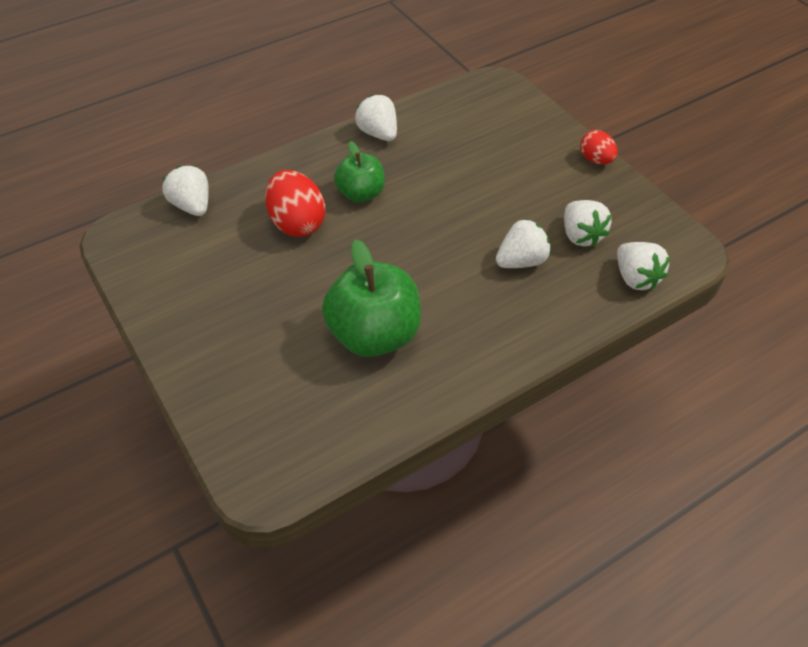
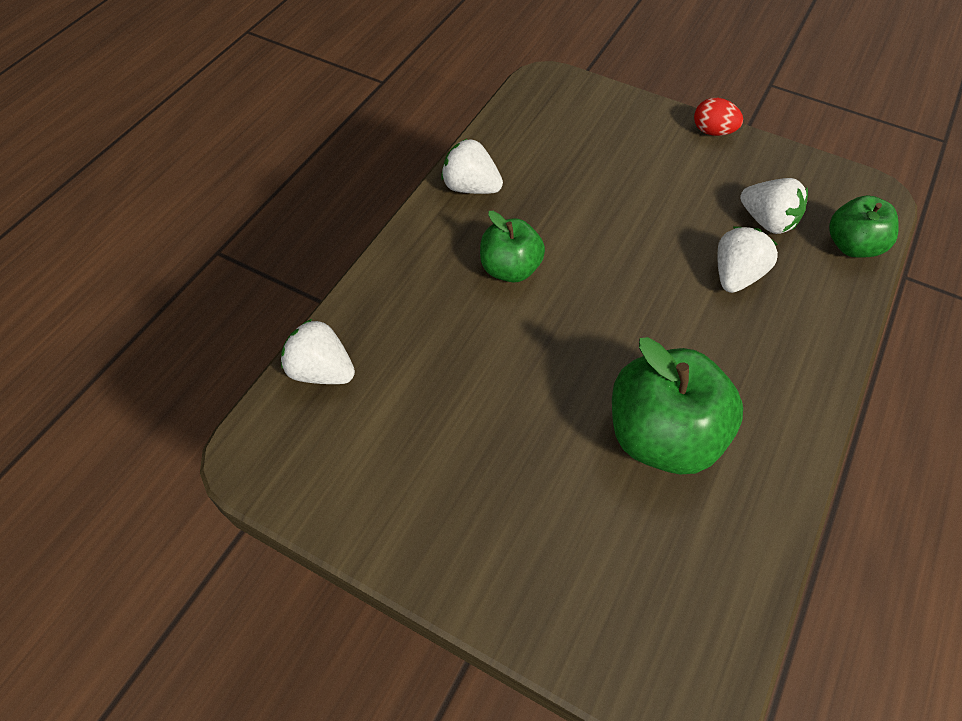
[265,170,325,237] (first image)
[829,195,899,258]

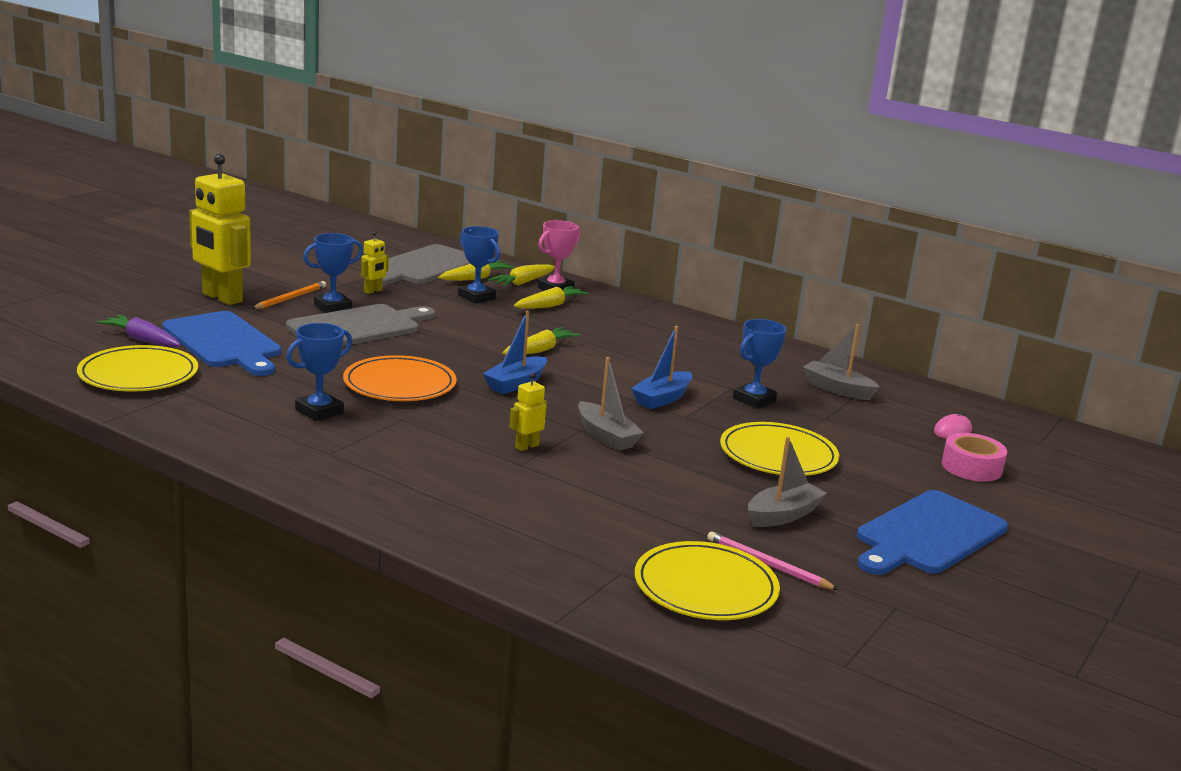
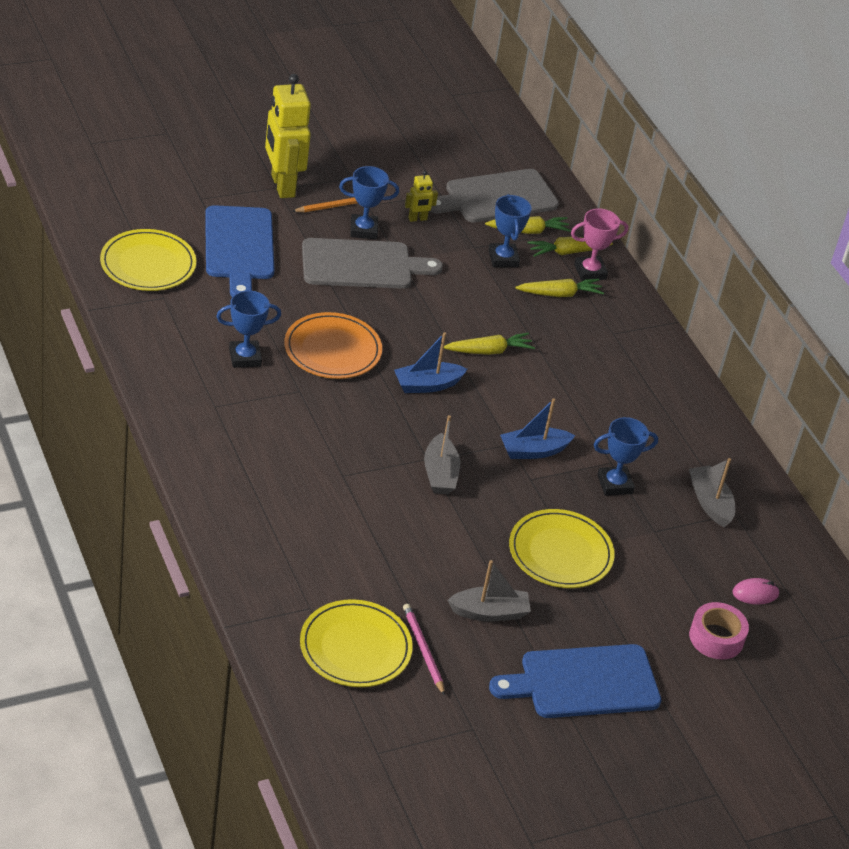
[97,315,181,347] (first image)
[509,373,547,451] (first image)

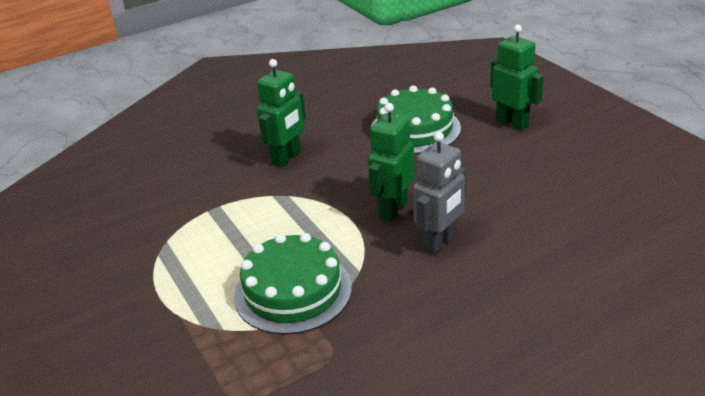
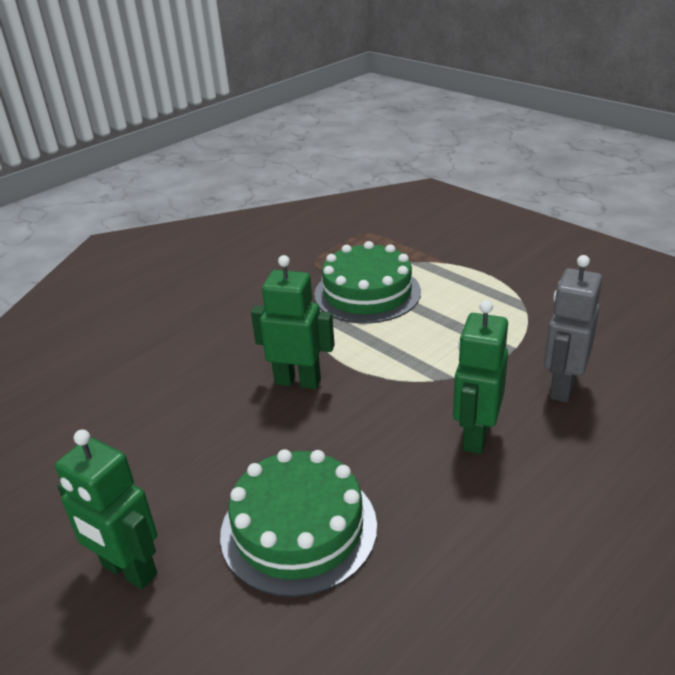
[251,255,335,389]
[544,255,602,403]

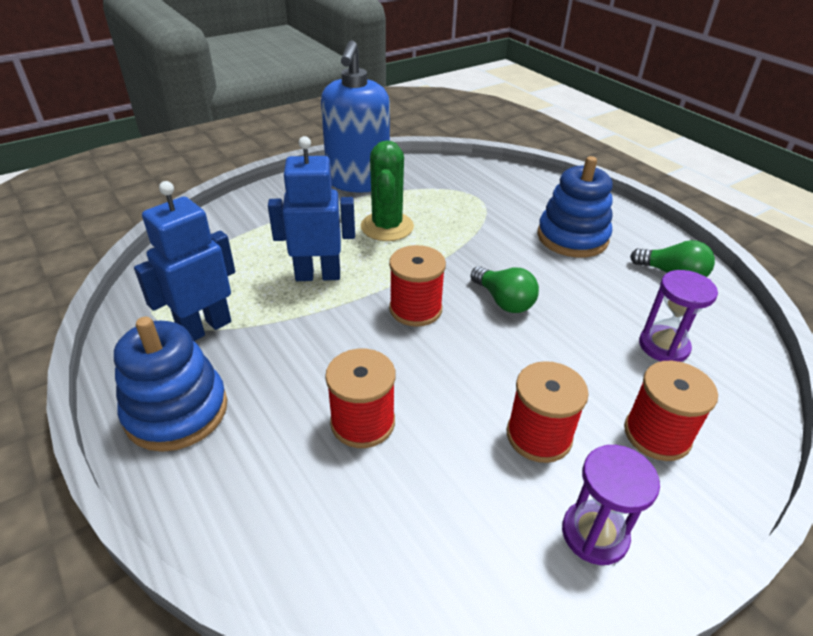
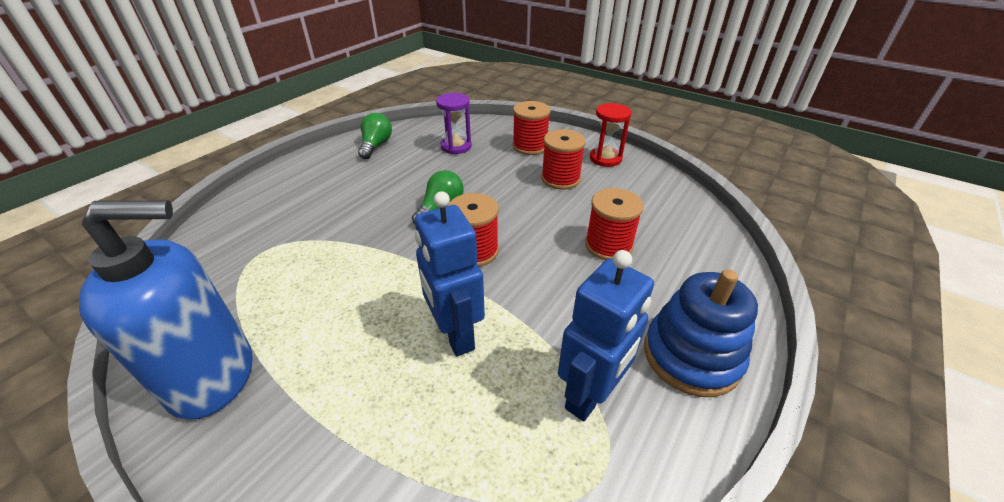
[361,140,414,241] (first image)
[537,156,613,258] (first image)
[558,250,654,421]
[590,103,632,167]

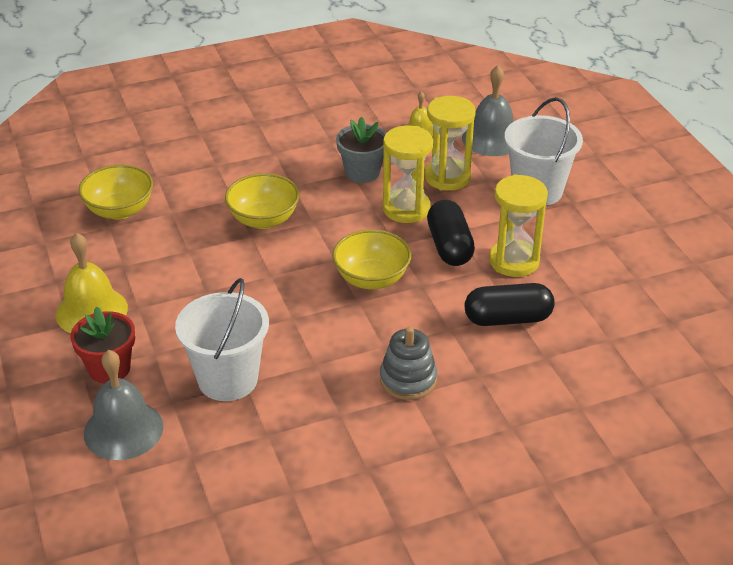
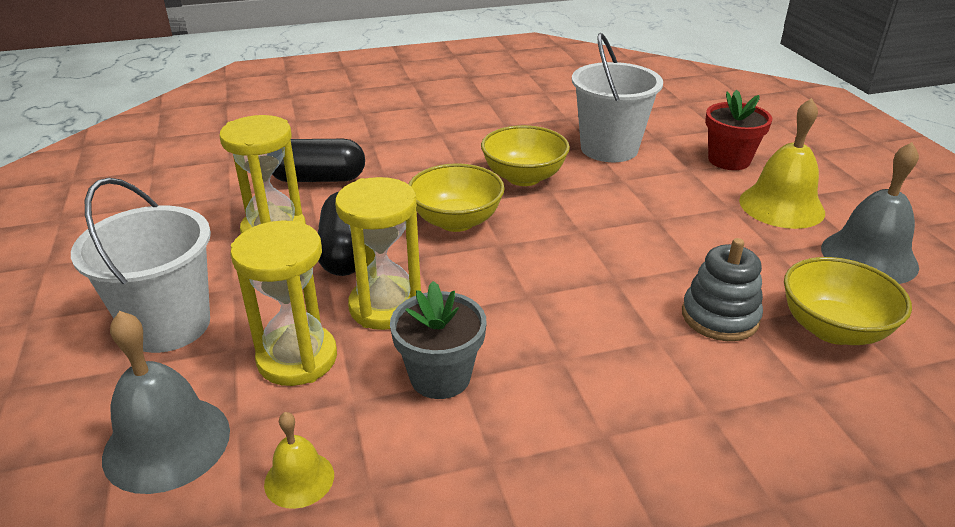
[481,125,570,186]
[682,238,763,341]
[821,142,919,284]

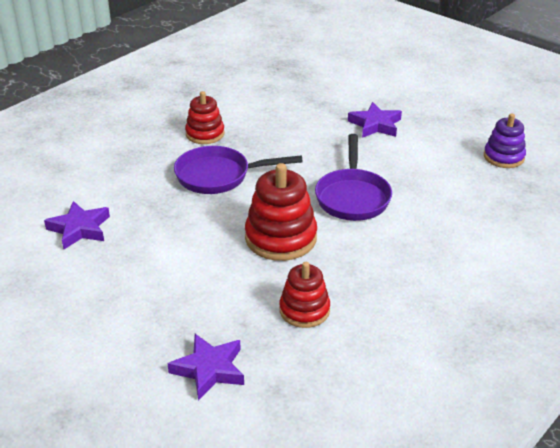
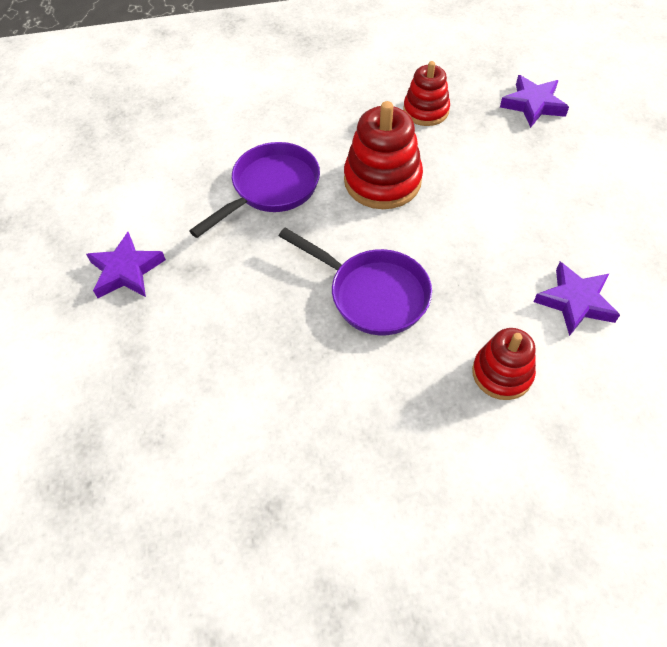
[472,328,536,400]
[484,113,526,168] (first image)

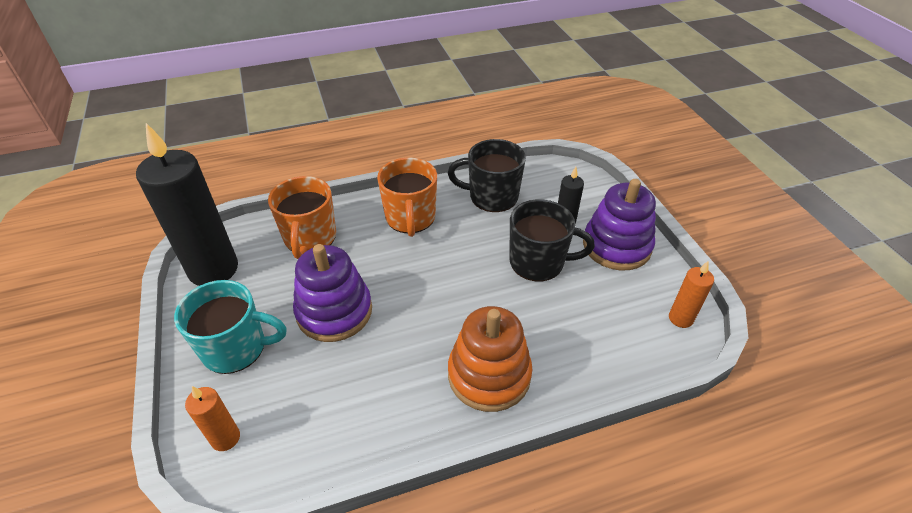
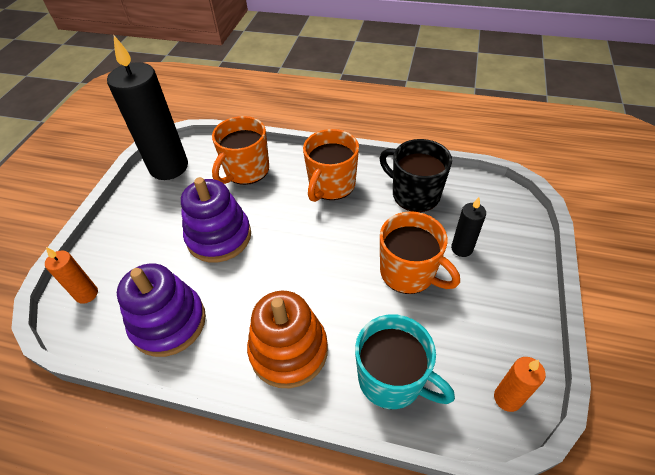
[117,263,206,357]
[380,211,460,294]
[355,314,455,409]

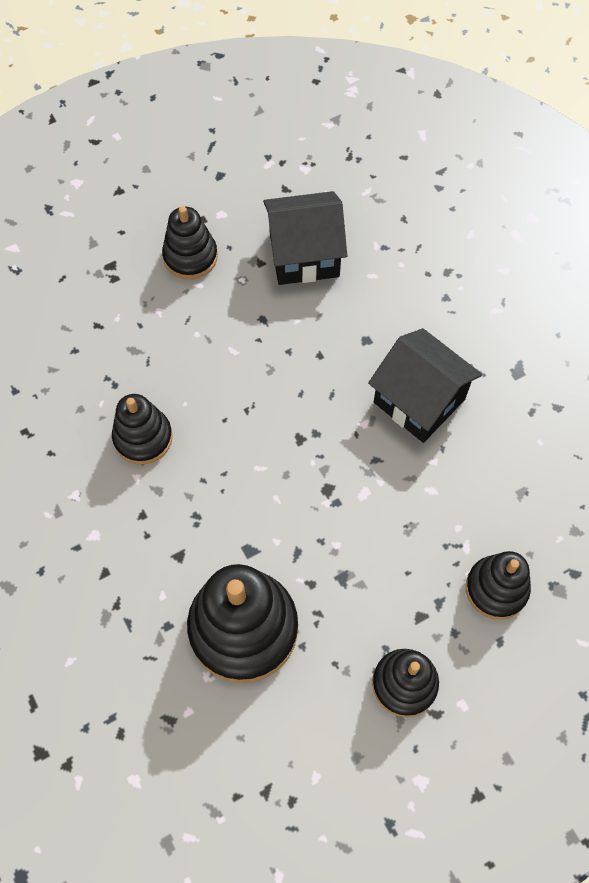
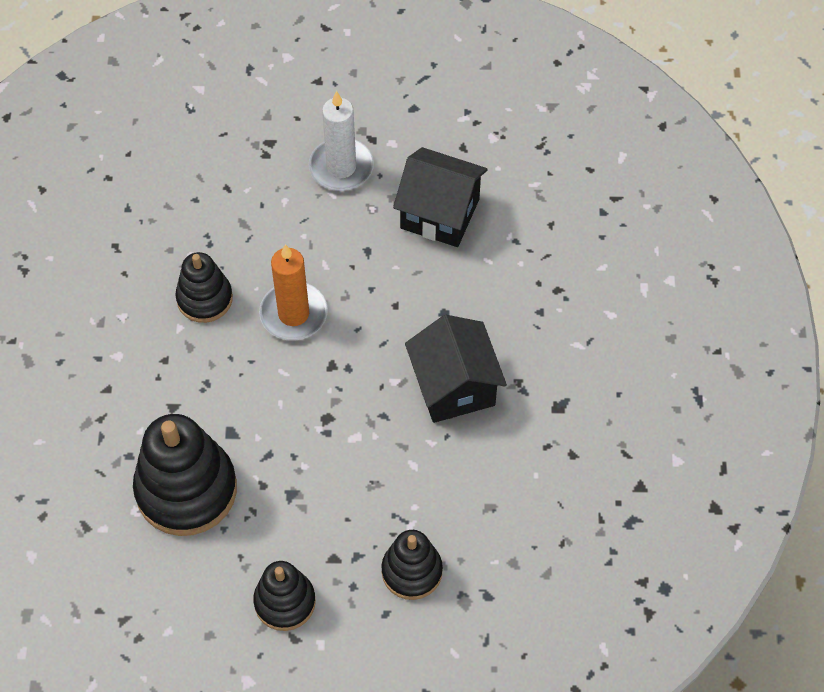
[309,91,374,191]
[259,244,328,341]

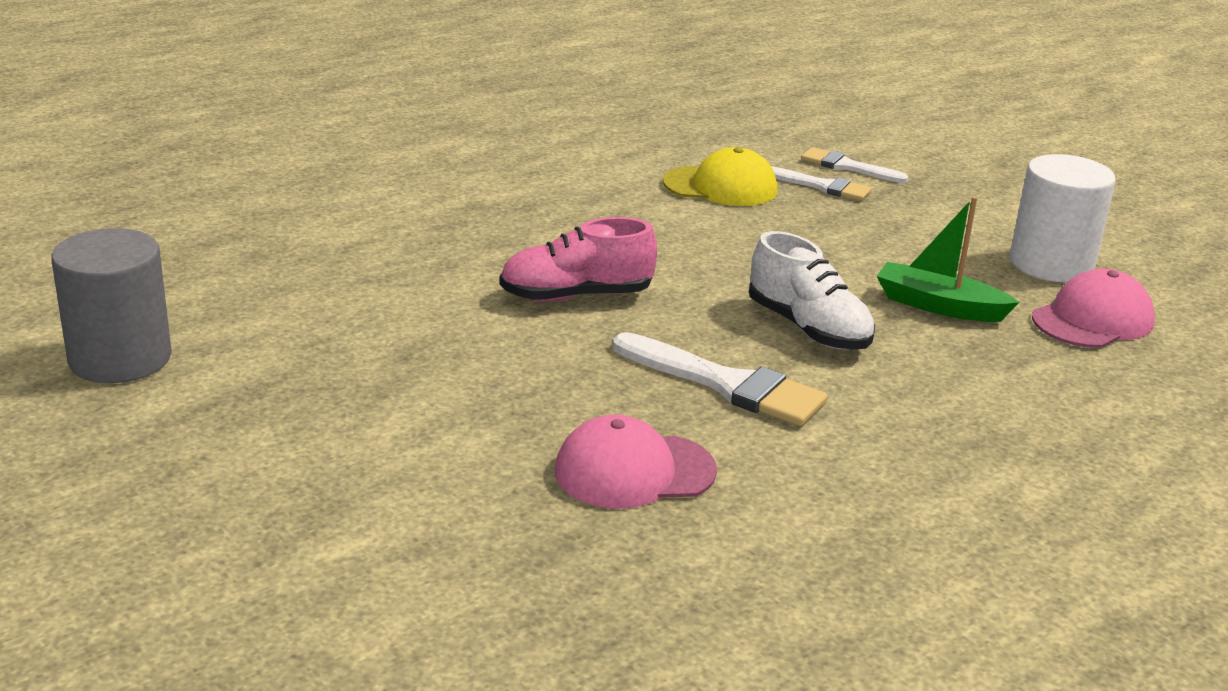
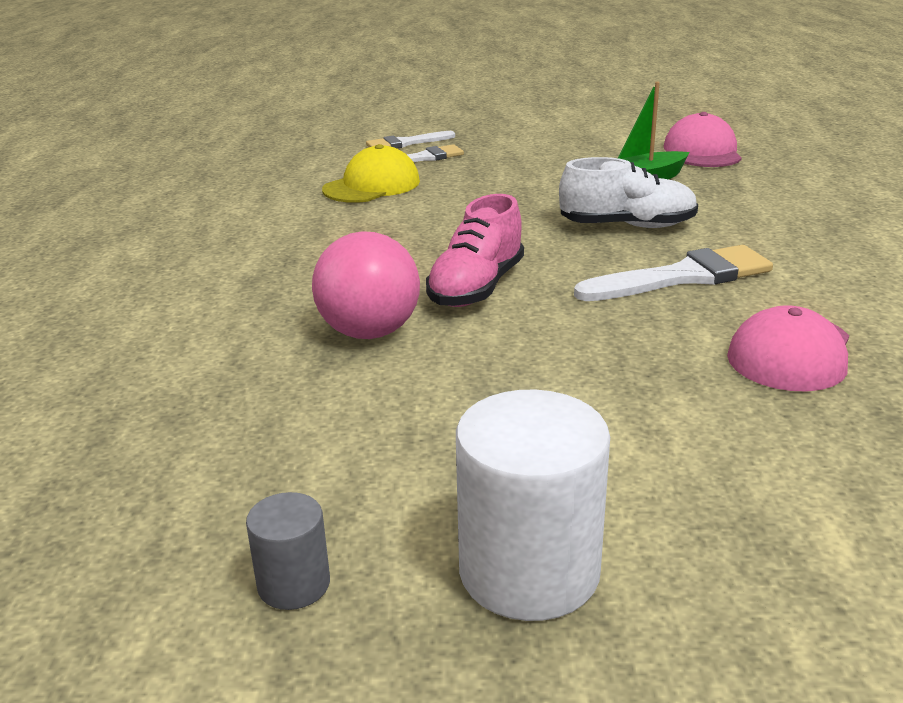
[456,390,610,621]
[246,492,330,610]
[312,231,420,339]

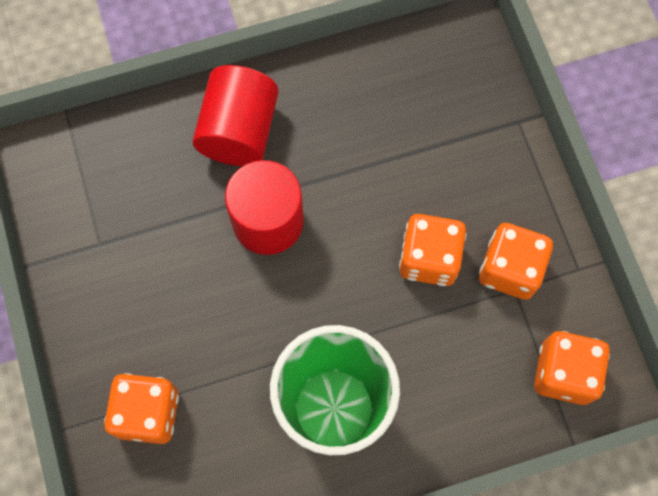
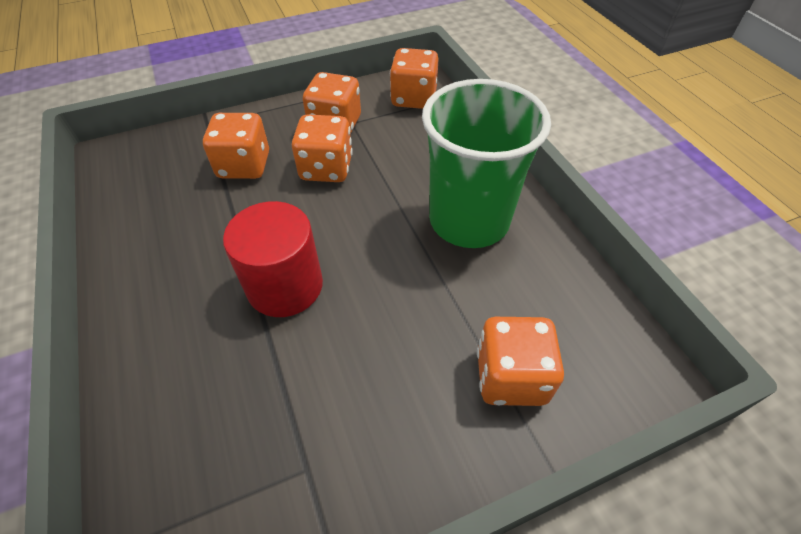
[192,65,279,166] (first image)
[203,113,269,179]

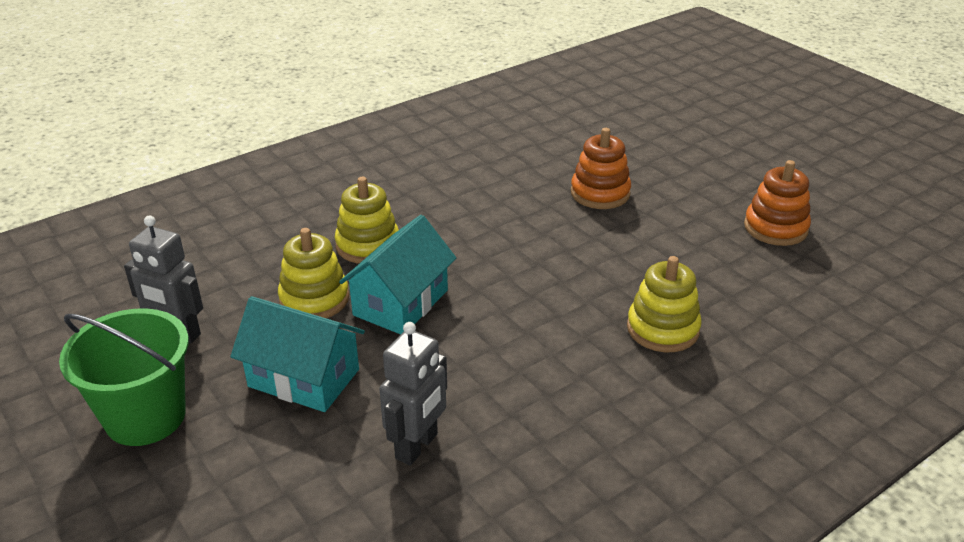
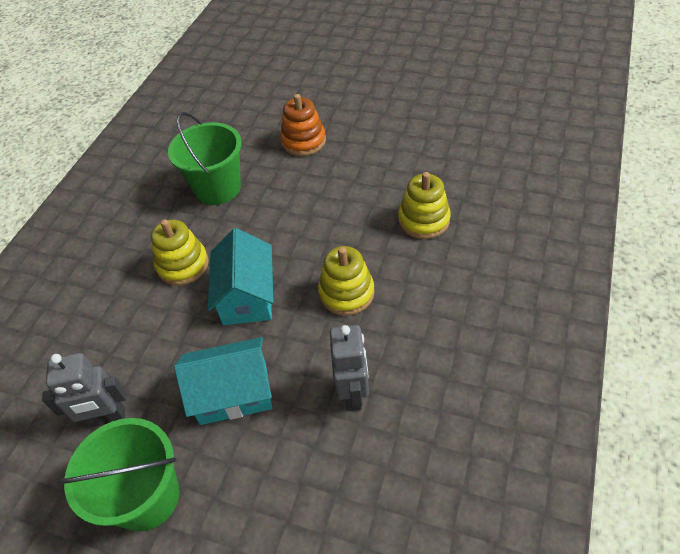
[744,160,811,246] (first image)
[318,246,375,316]
[168,112,242,205]

